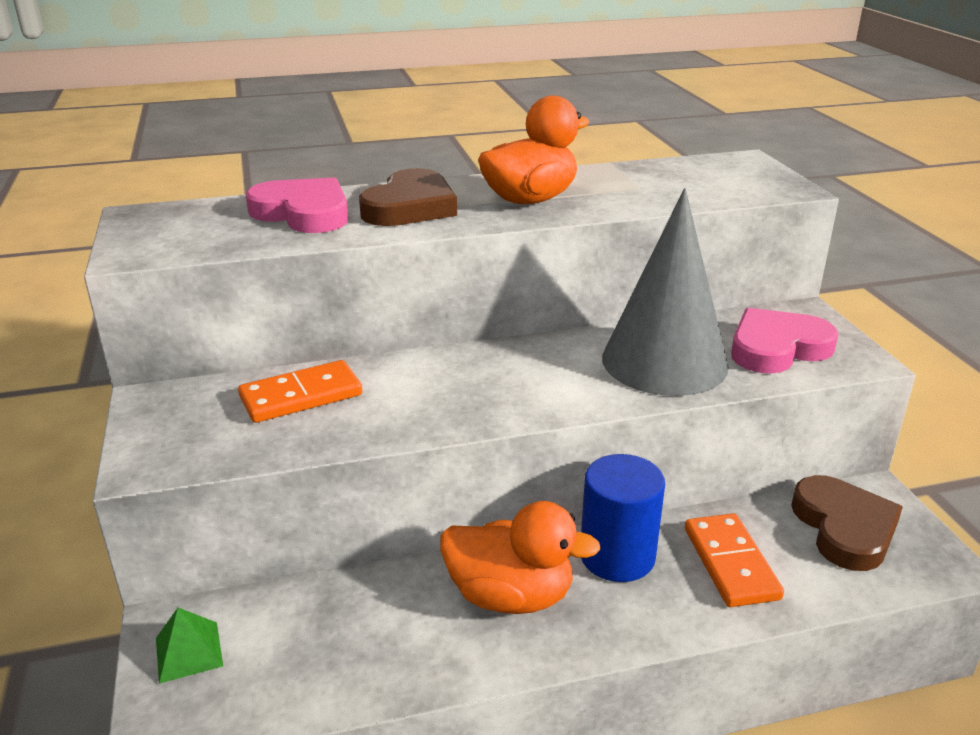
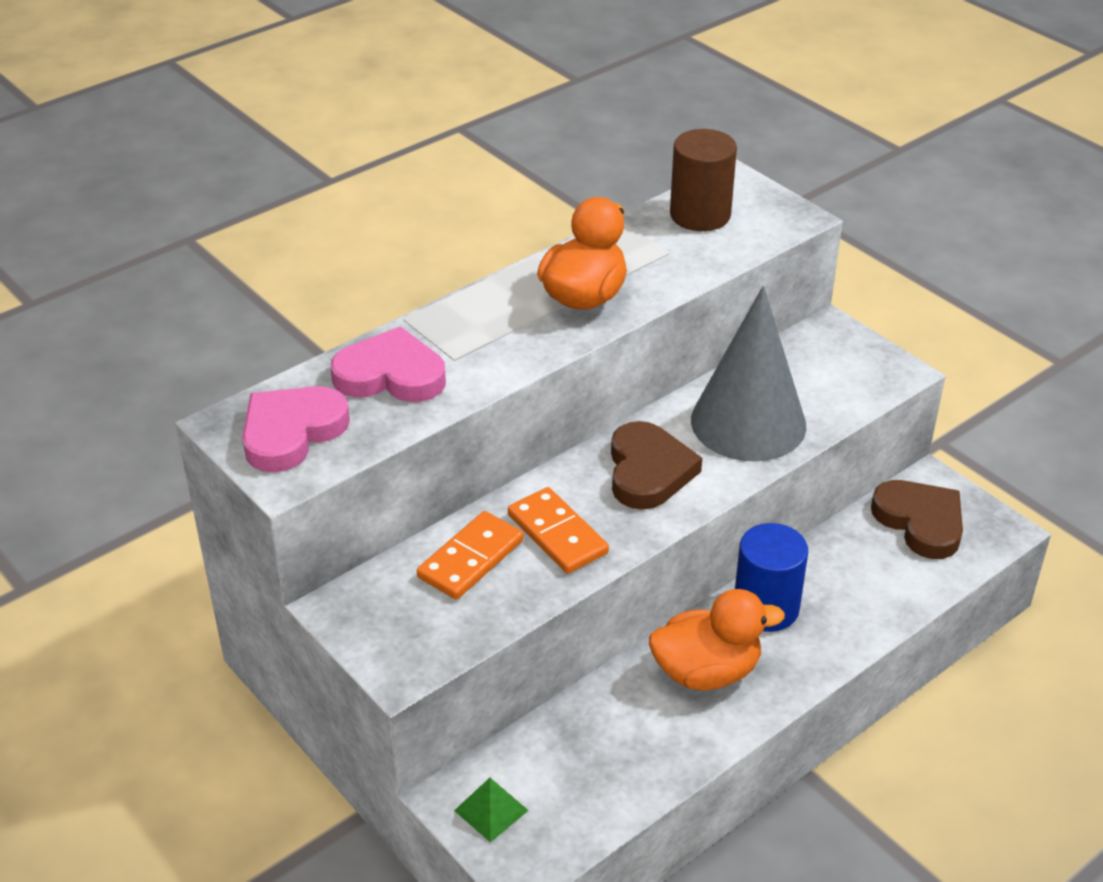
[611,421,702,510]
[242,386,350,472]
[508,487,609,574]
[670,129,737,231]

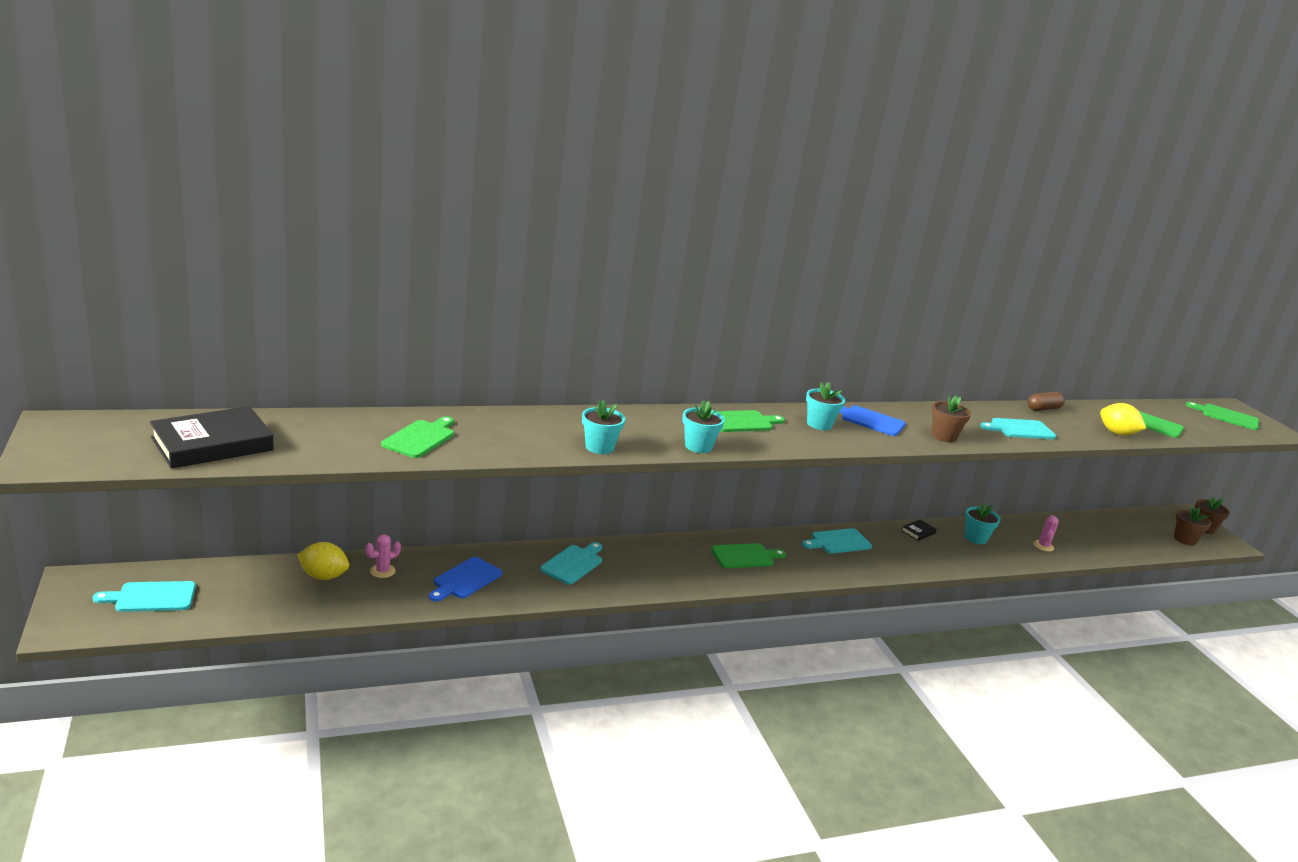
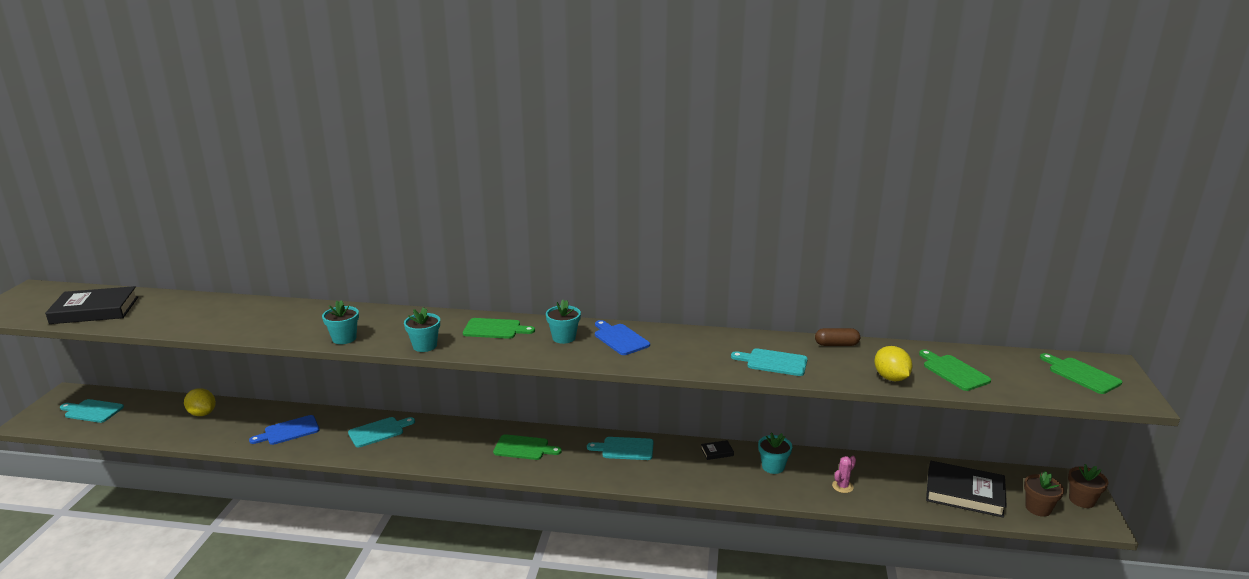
[931,395,971,442] (first image)
[381,416,454,458] (first image)
[366,534,401,578] (first image)
[926,461,1007,518]

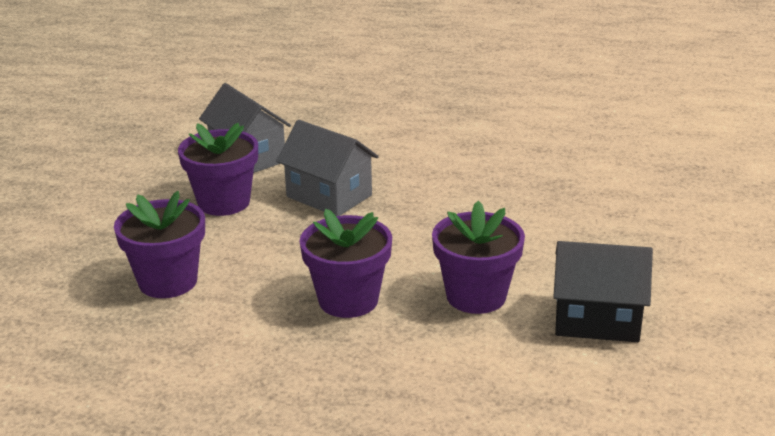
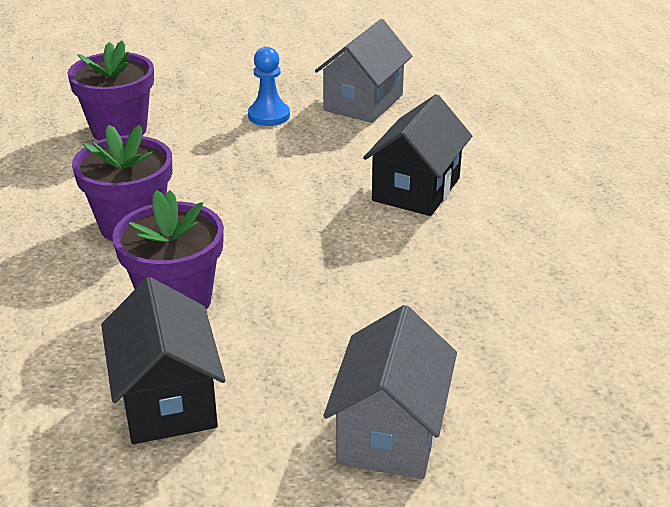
[323,305,457,479]
[248,47,290,126]
[363,94,472,216]

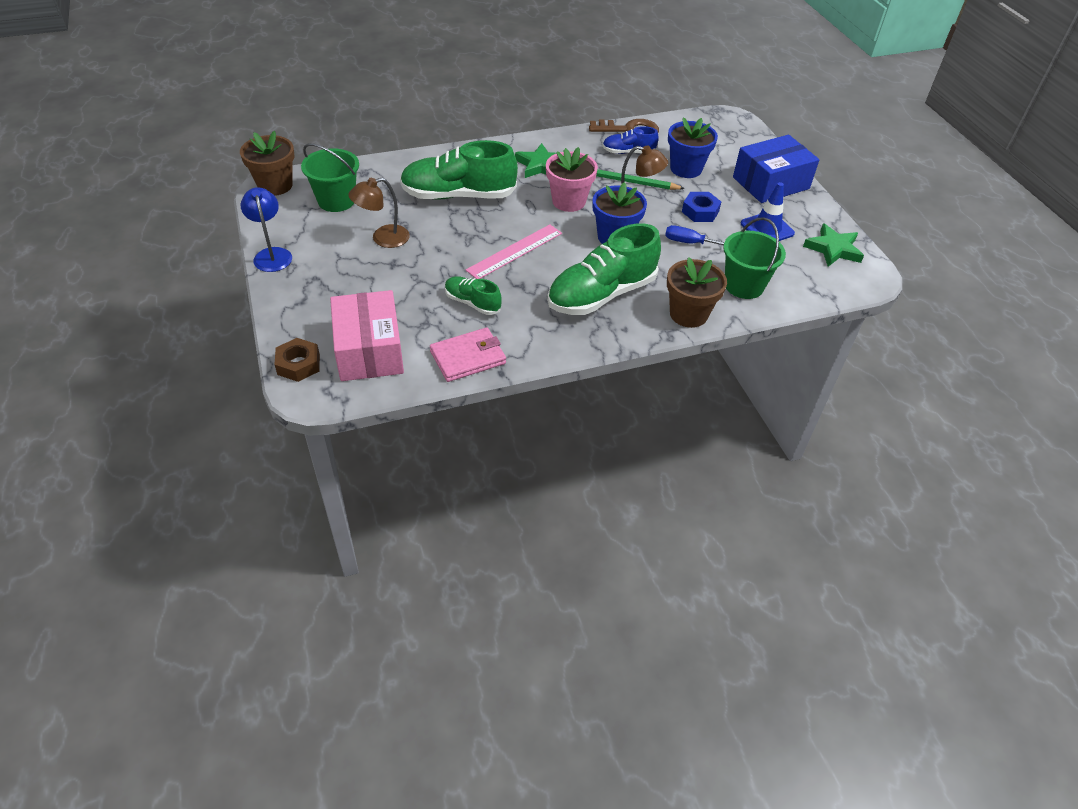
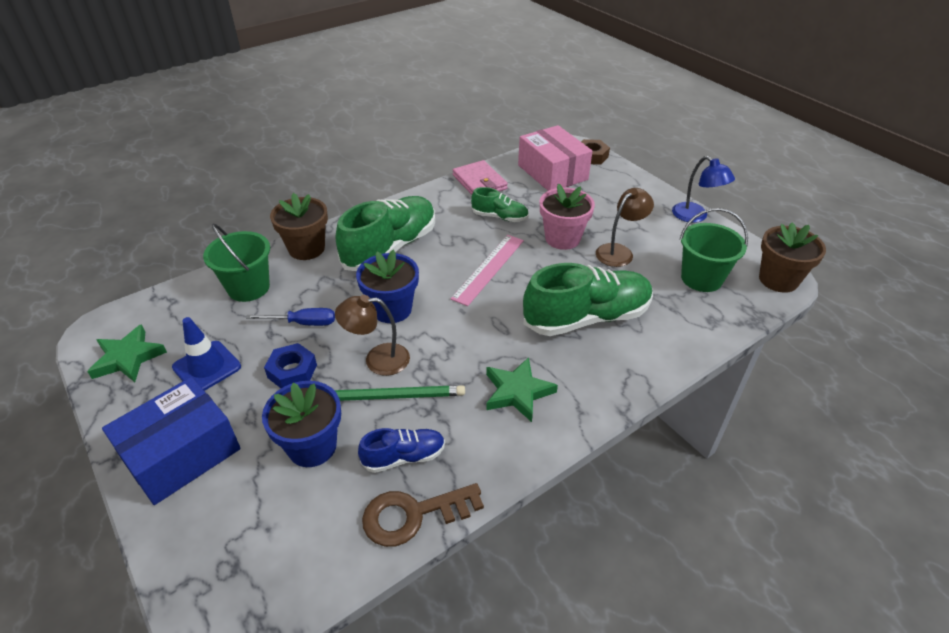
[540,184,595,250]
[453,160,508,195]

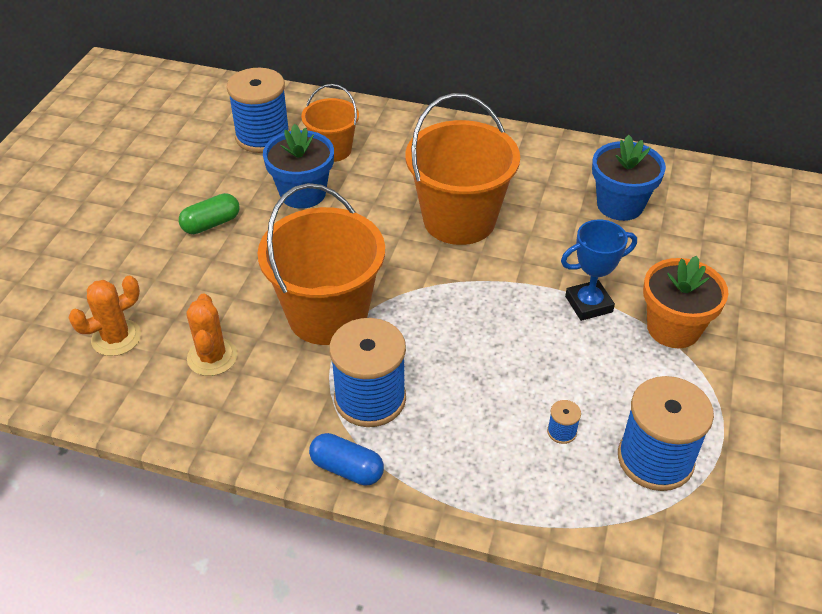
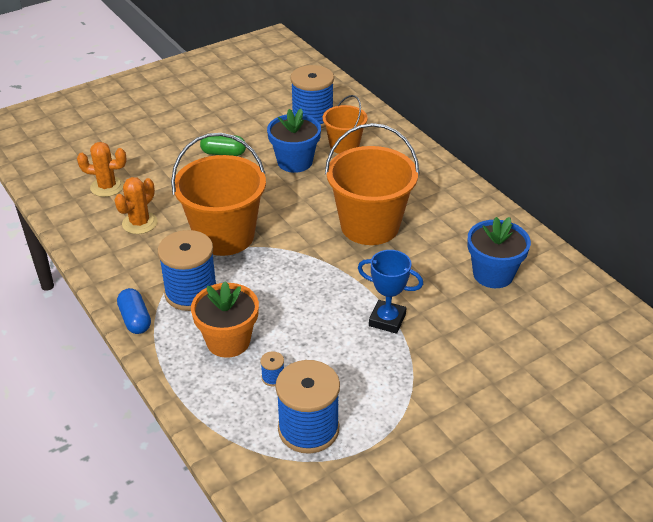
[191,281,259,358]

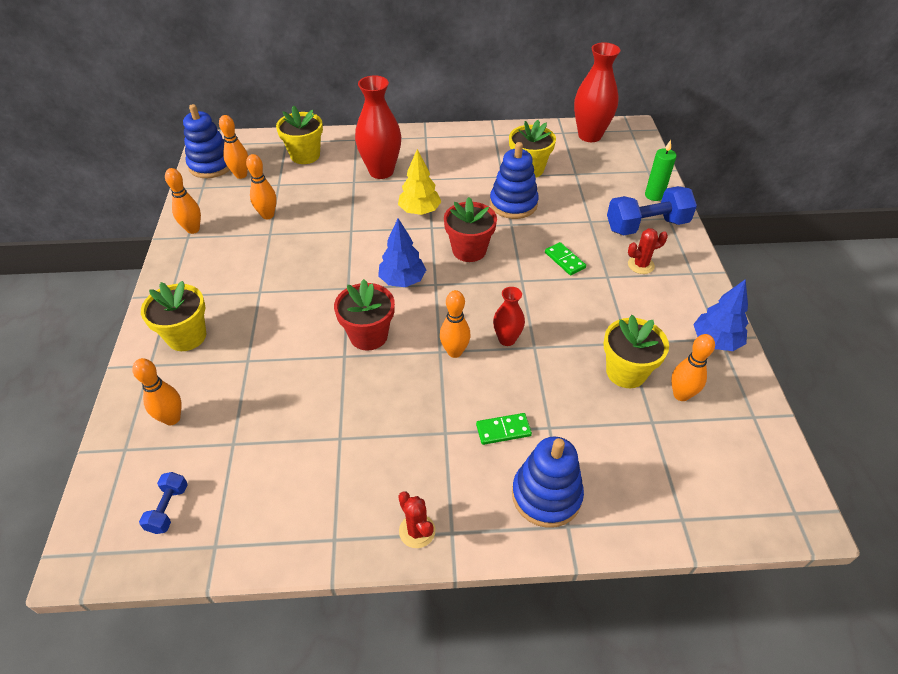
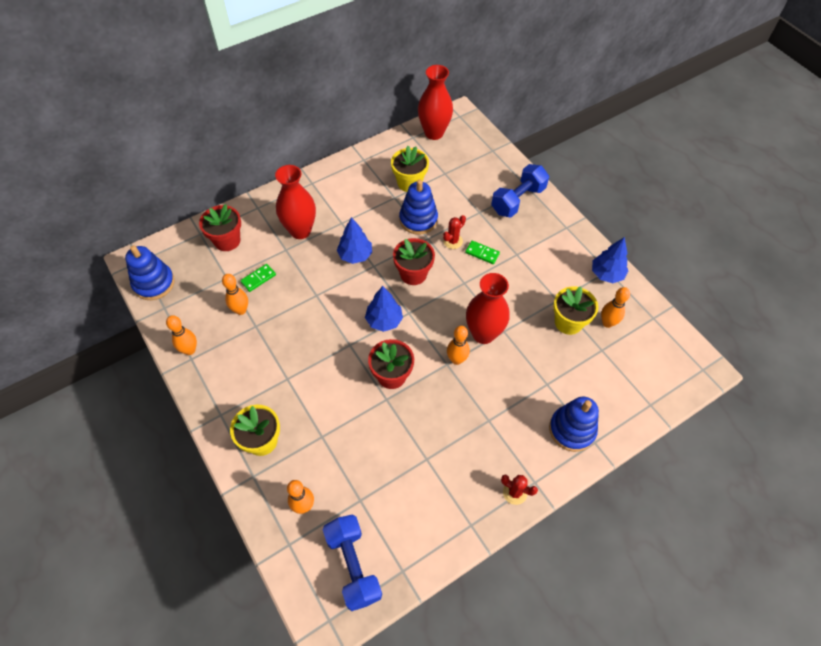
[199,204,241,251]
[219,115,248,179] (first image)
[645,140,677,201] (first image)
[337,217,372,264]
[443,215,466,249]
[466,273,510,344]
[240,264,276,292]
[323,514,382,611]

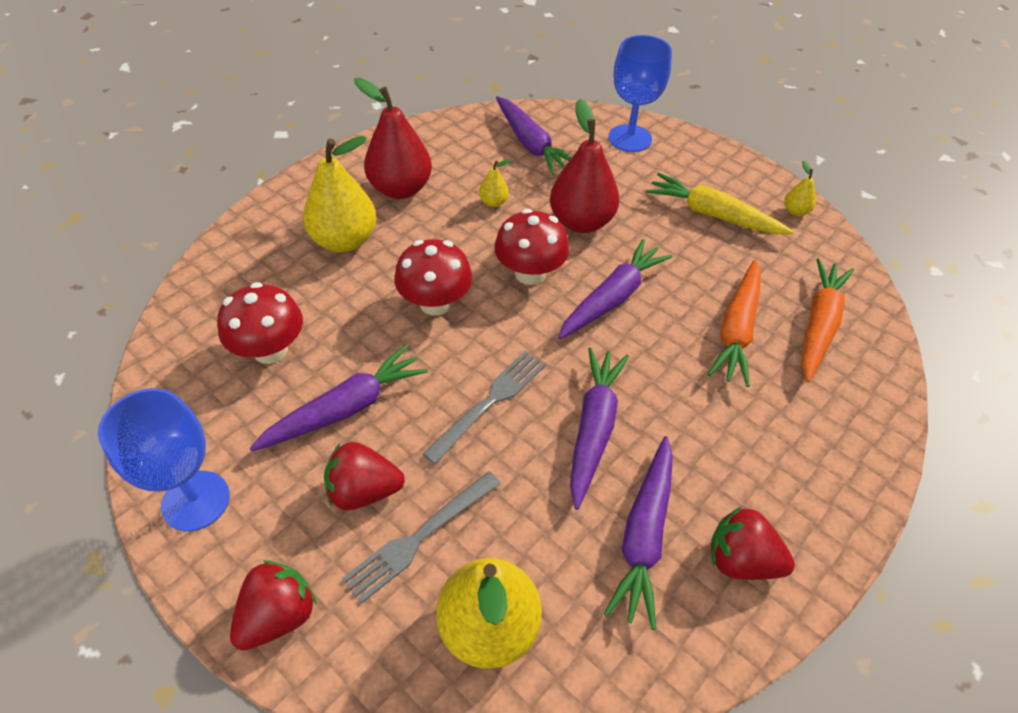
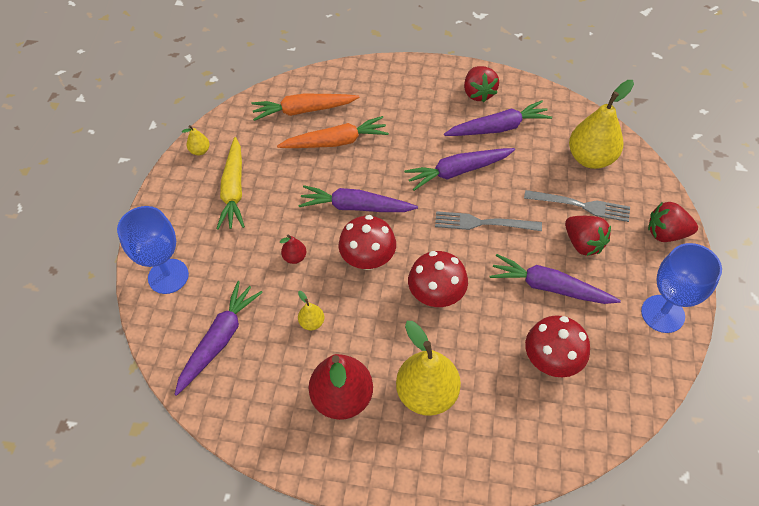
[280,234,306,264]

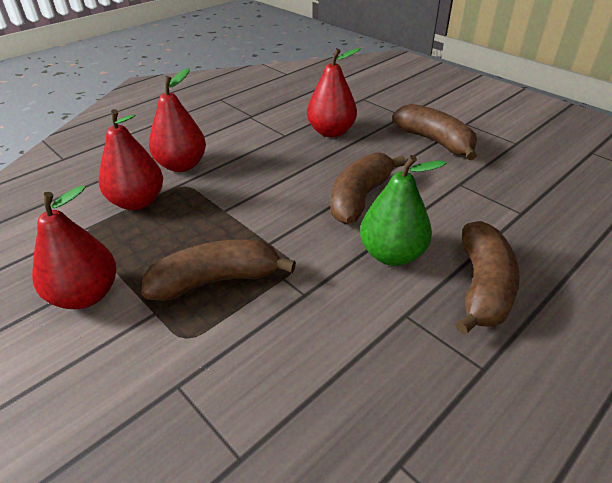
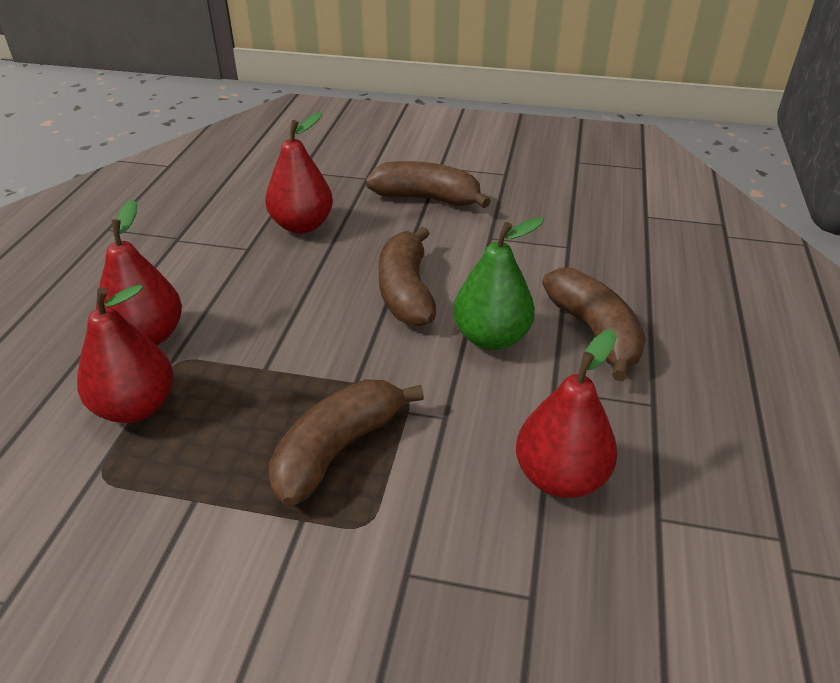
[516,330,618,498]

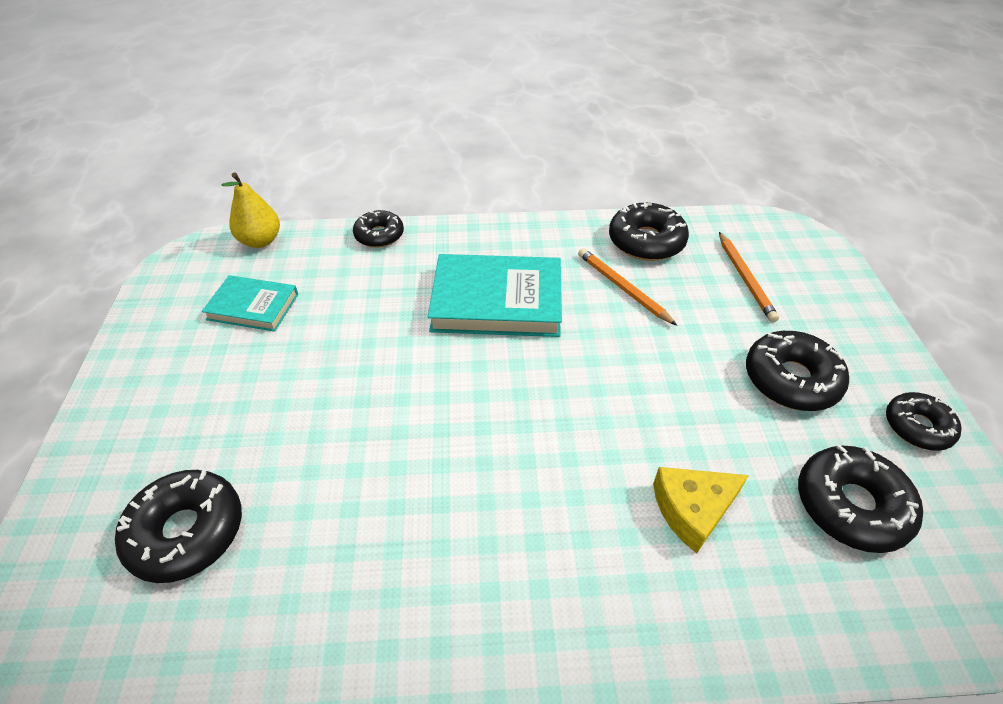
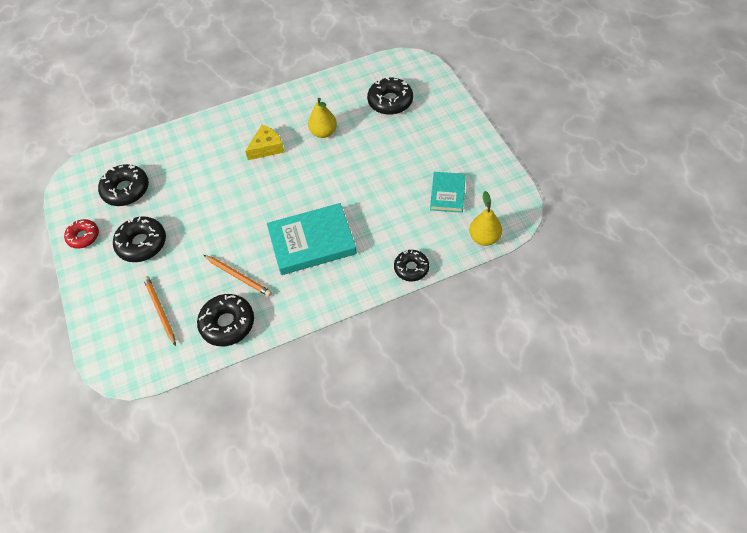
[430,172,466,213]
[64,219,99,249]
[245,125,285,160]
[308,98,337,138]

